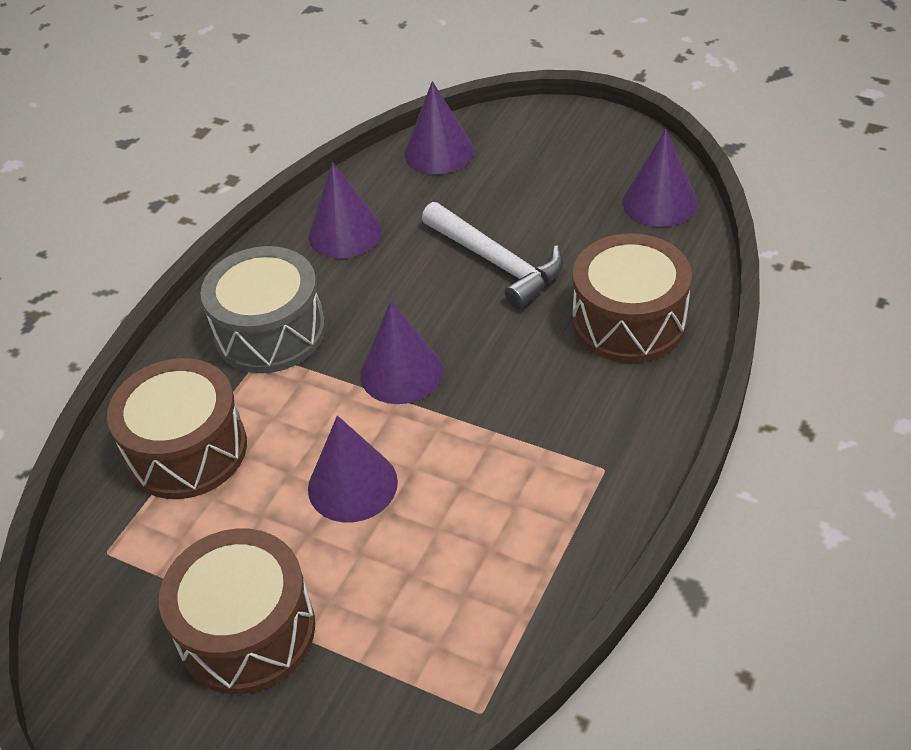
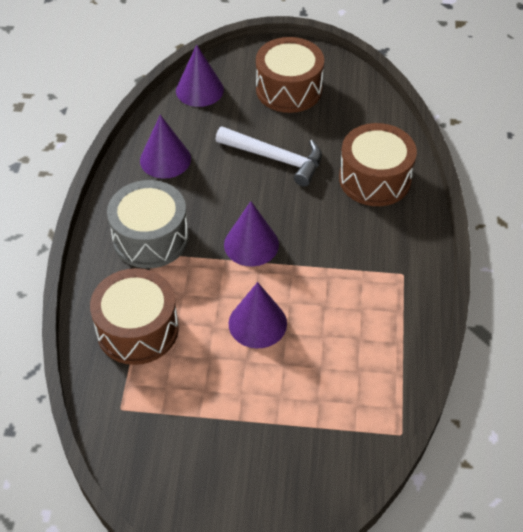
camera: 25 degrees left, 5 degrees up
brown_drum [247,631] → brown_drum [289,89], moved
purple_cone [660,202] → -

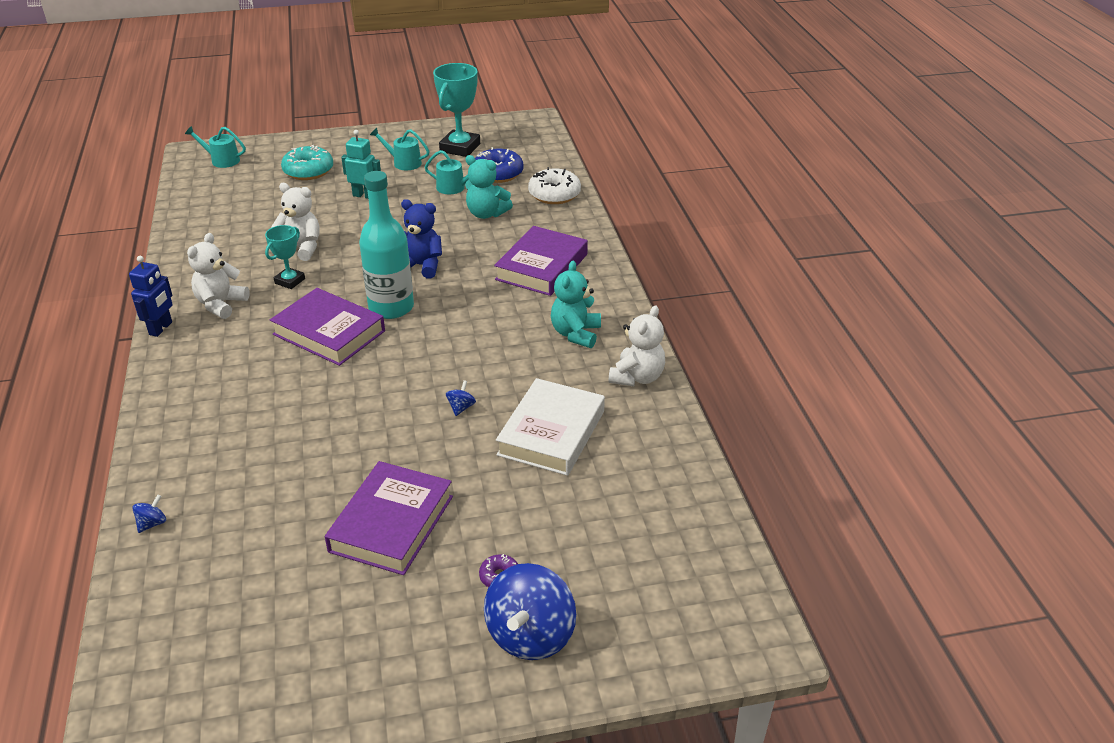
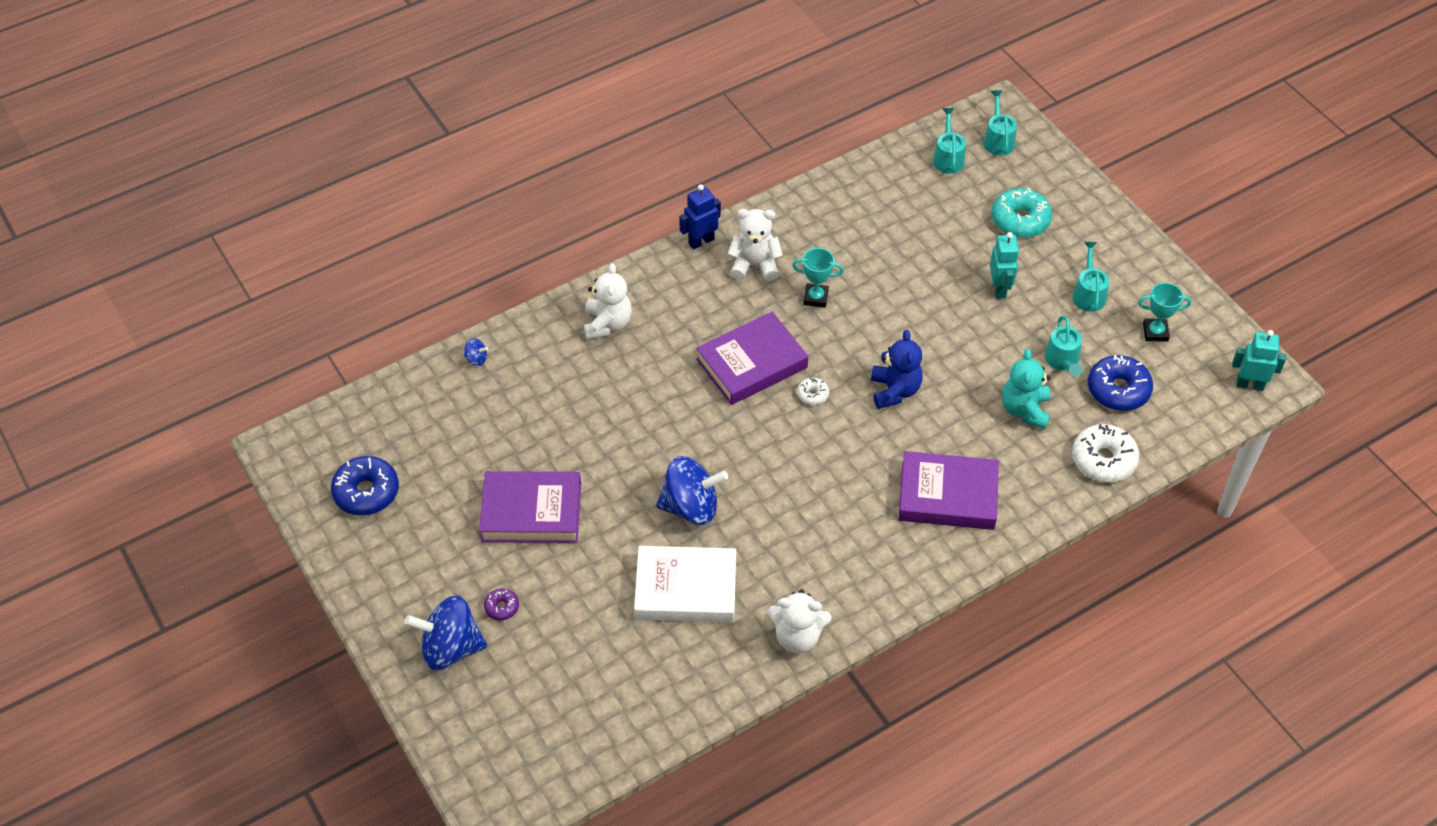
camera: 70 degrees right, 15 degrees up
blue_robot [161,328] → blue_robot [701,241], 150 degrees clockwise
purple_book [329,332] → purple_book [752,363], 45 degrees clockwise
white_teddy_bear [301,248] → white_teddy_bear [607,323], moved
turquoise_bottle [391,307] → white_donut [813,395]
turquoise_trophy [460,148] → turquoise_trophy [1155,332], x0.58
blue_spinning_top [461,407] → blue_spinning_top [691,507], x2.42
turquoise_teddy_bear [575,334] → -
- → blue_donut [366,492]
- → turquoise_watering_can [948,158]
- → turquoise_robot [1249,385]

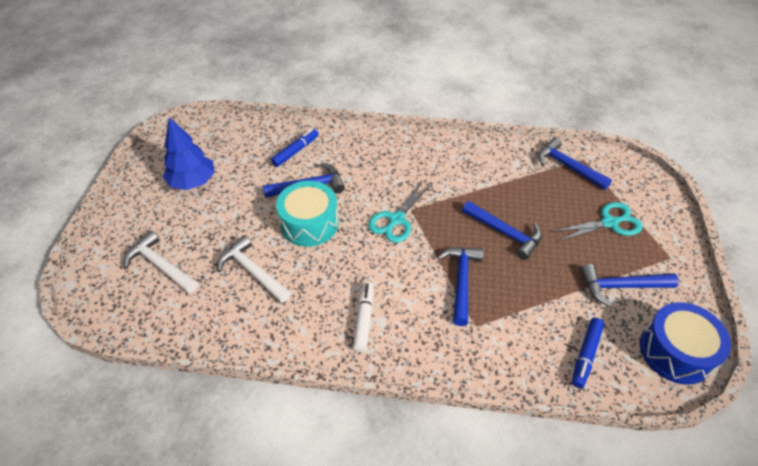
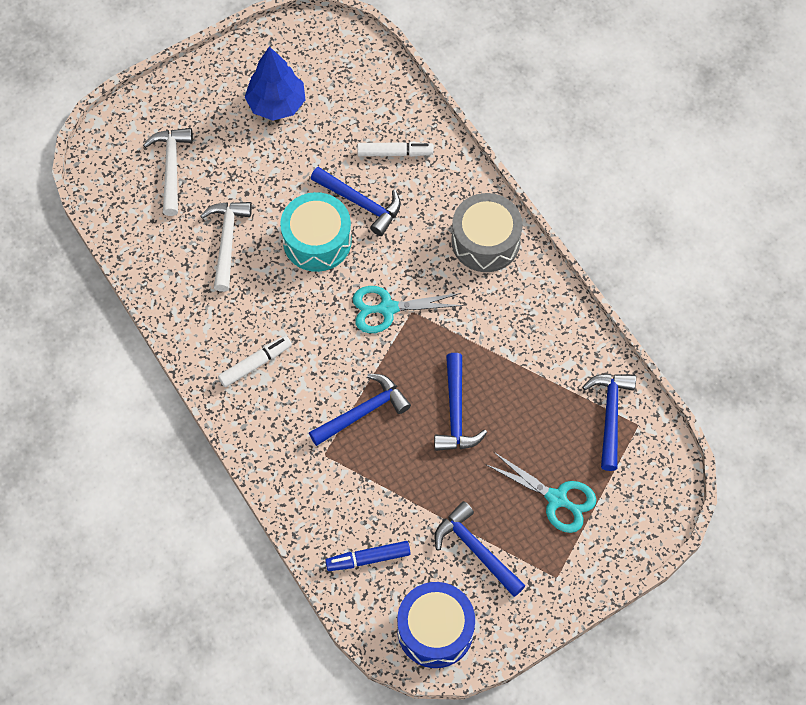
camera: 50 degrees right, 15 degrees up
blue_marker [295,151] → white_marker [395,153]
- → grey_drum [485,241]

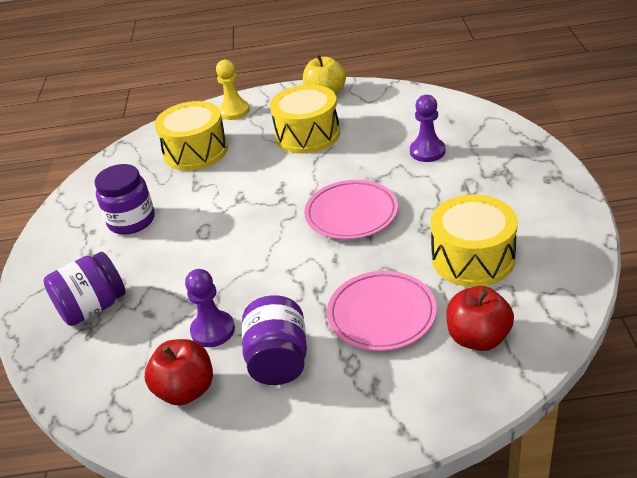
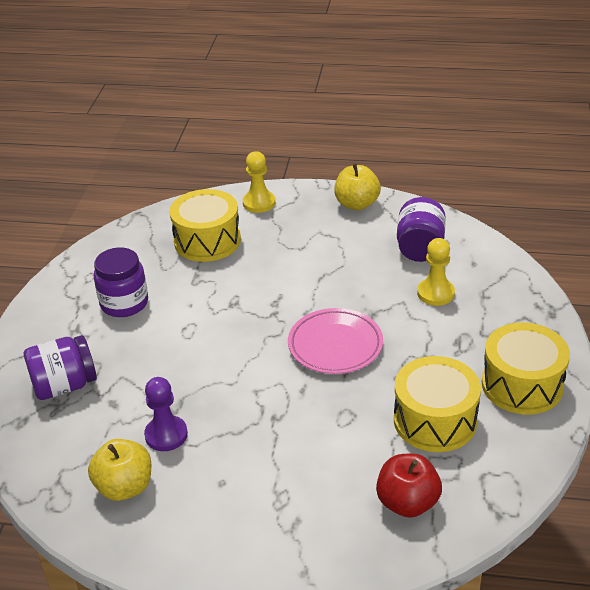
camera: 10 degrees right, 0 degrees up
red_apple [186,390] → yellow_apple [125,487]
purple_jar [278,360] → purple_jar [420,248], moved
yellow_drum [307,135] → yellow_drum [522,385], moved
pink_plate [381,315] → -
purple_pawn [427,151] → yellow_pawn [435,293]

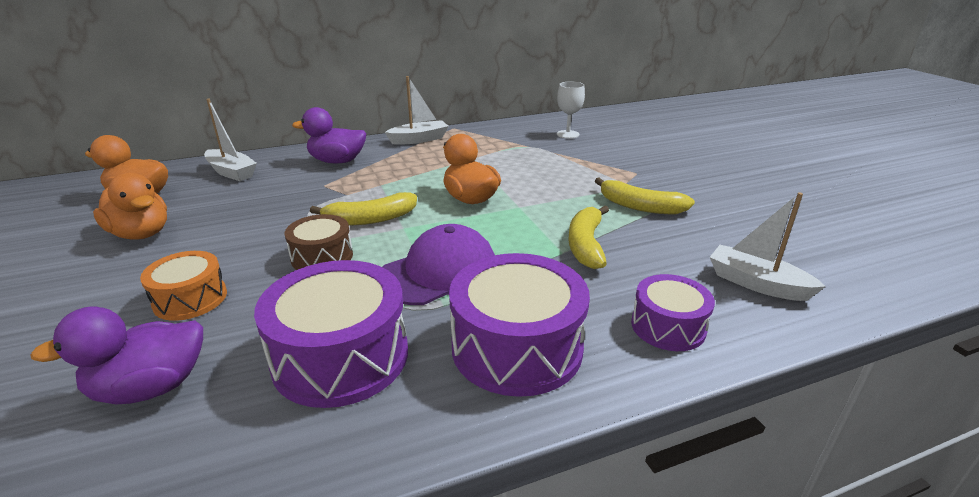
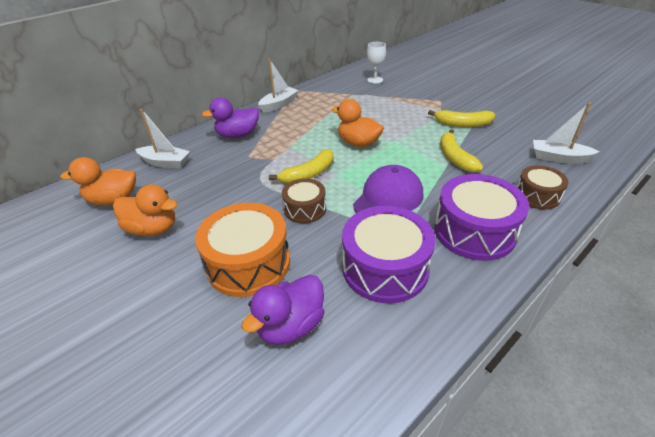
camera: 20 degrees left, 10 degrees up
orange_drum [190,299] → orange_drum [248,263], x1.72
purple_drum [668,326] → brown_drum [537,196]

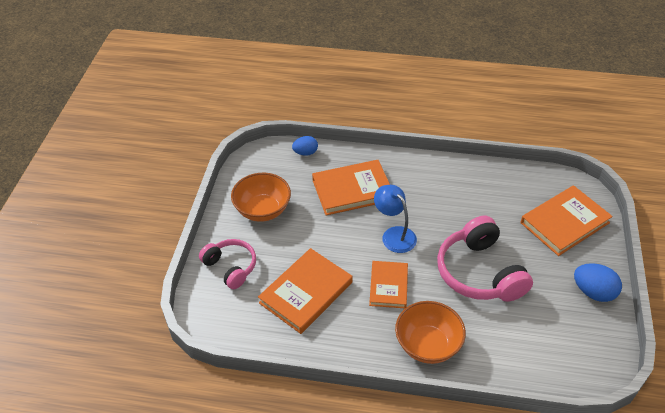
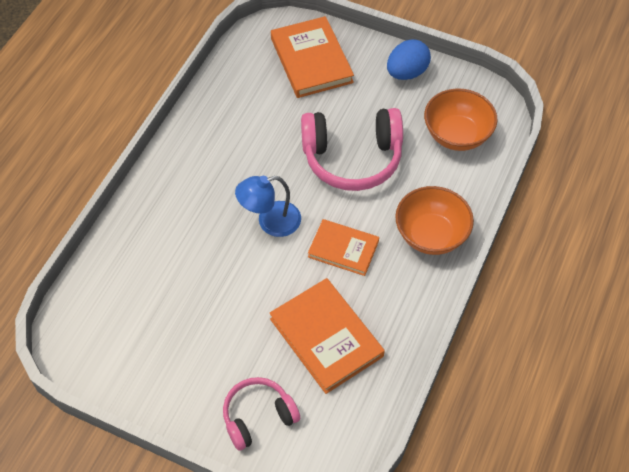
camera: 75 degrees left, 10 degrees up
orange_bowl [262,210] → orange_bowl [457,135], moved
blue_egg [305,153] → -
orange_book [352,190] → -

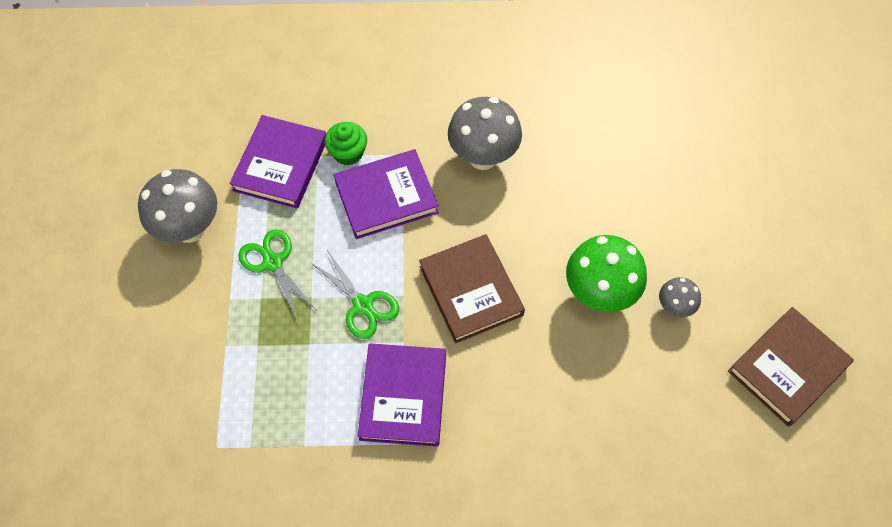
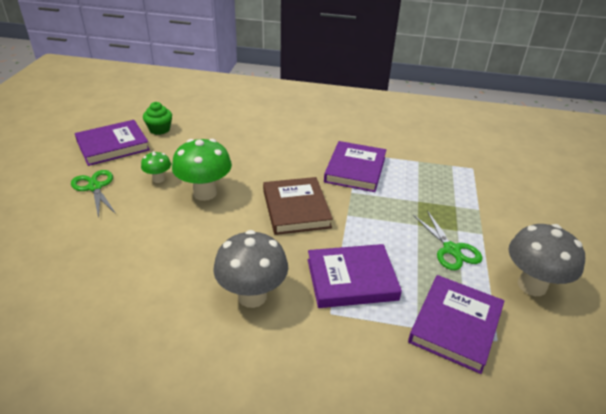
camera: 170 degrees left, 25 degrees down
green_scissors [363,305] → green_scissors [95,187], moved
green_cupcake [348,153] → green_cupcake [159,129], moved
grey_mushroom [674,307] → green_mushroom [158,179]
brown_book [787,368] → purple_book [113,146]

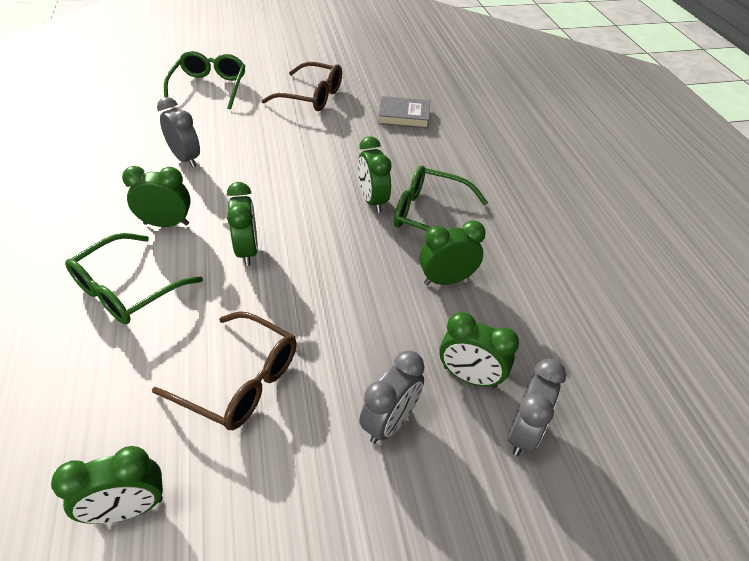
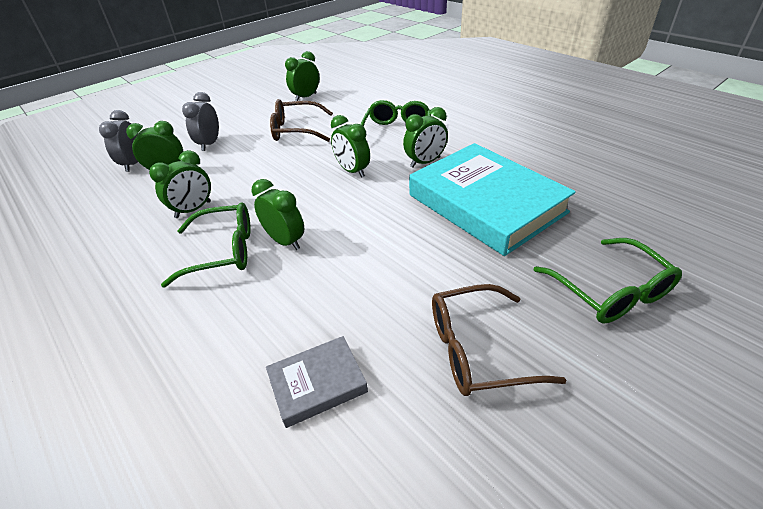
camera: 155 degrees right, 5 degrees down
grey_clock [185,159] → turquoise_book [486,203]

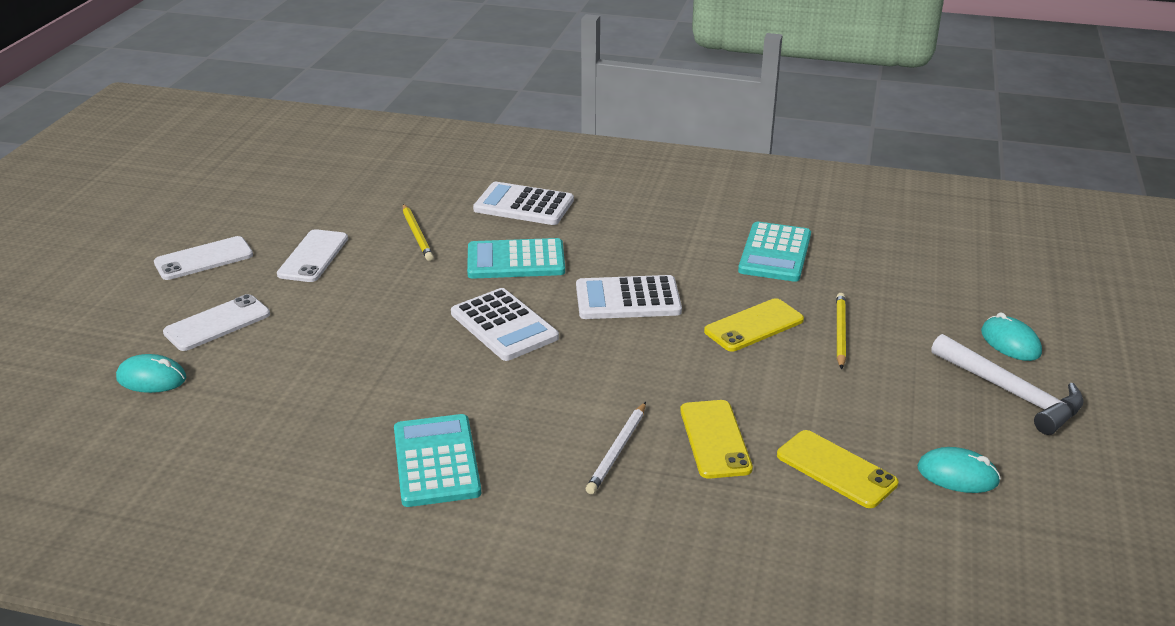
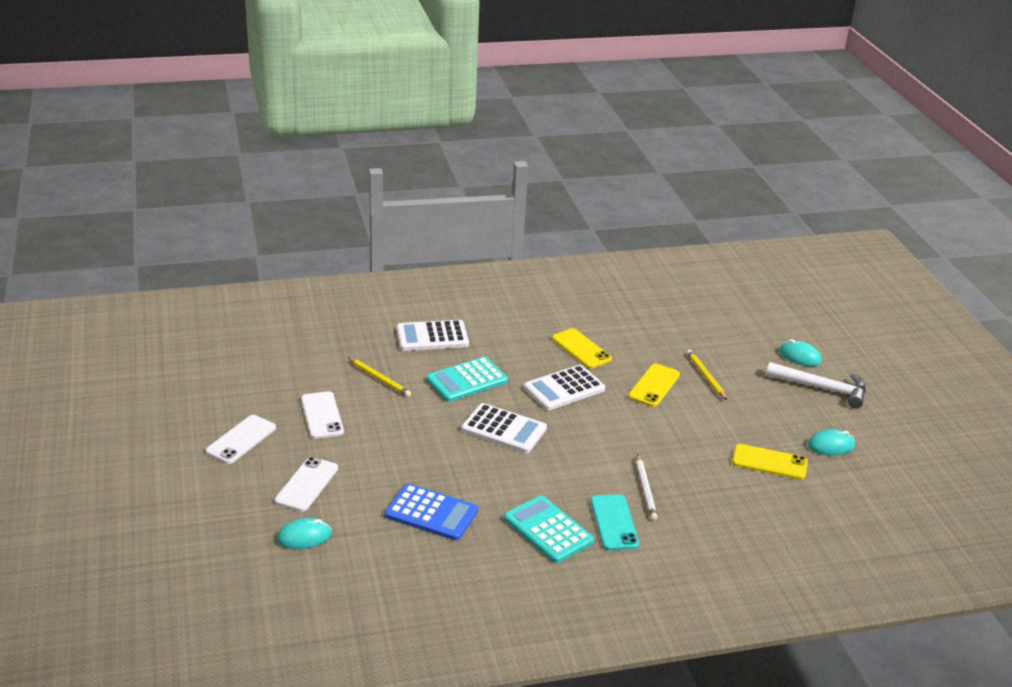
camera: 30 degrees left, 0 degrees up
yellow_phone [715,439] → yellow_phone [581,349], moved
turquoise_calculator [775,253] → -
- → blue_calculator [431,513]
- → turquoise_phone [614,522]

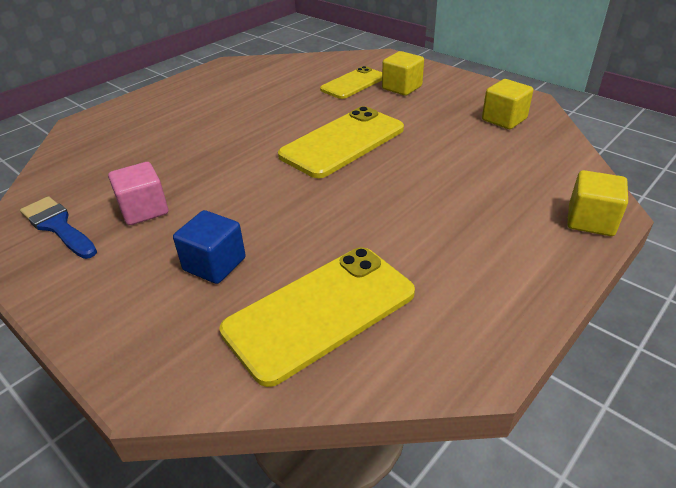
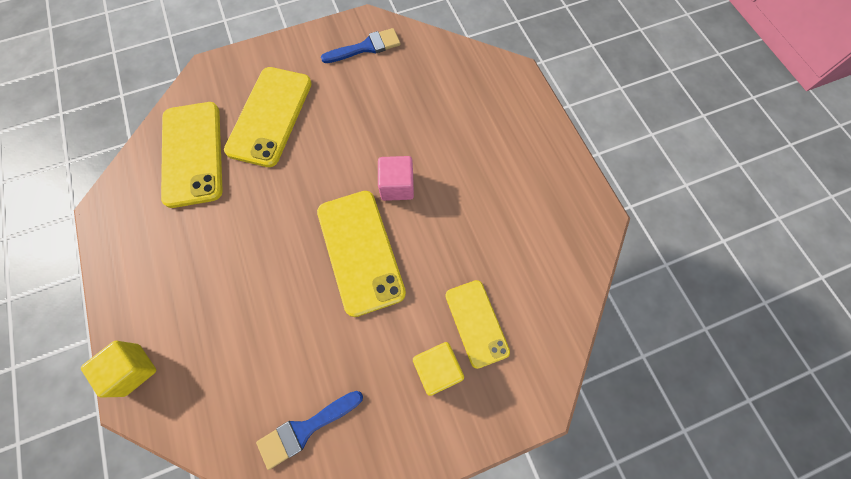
camera: 115 degrees right, 30 degrees up
pink_cube [144,210] → pink_cube [397,186], moved
blue_cube [214,264] → yellow_phone [270,116]
yellow_cube [504,119] → blue_brush [305,429]

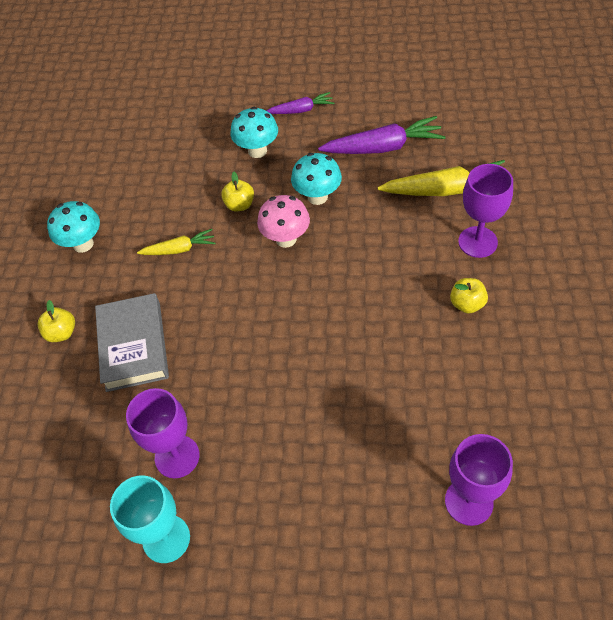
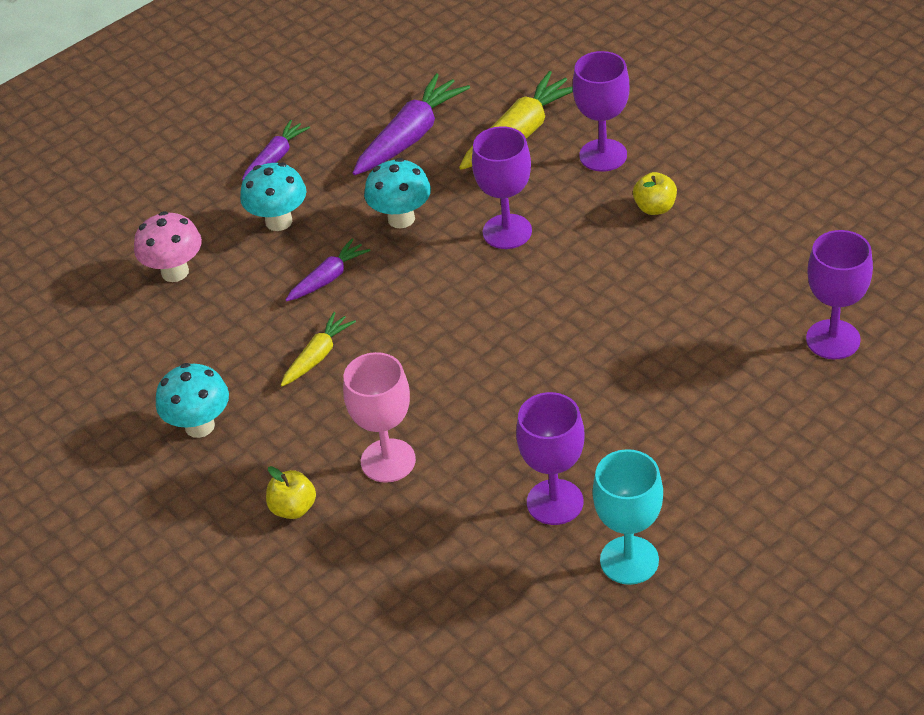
camera: 45 degrees left, 10 degrees down
grey_book [134,346] → pink_goblet [388,461]
yellow_apple [240,205] → purple_carrot [328,278]
pink_mushroom [286,239] → pink_mushroom [175,272], moved
- → purple_goblet [507,232]

